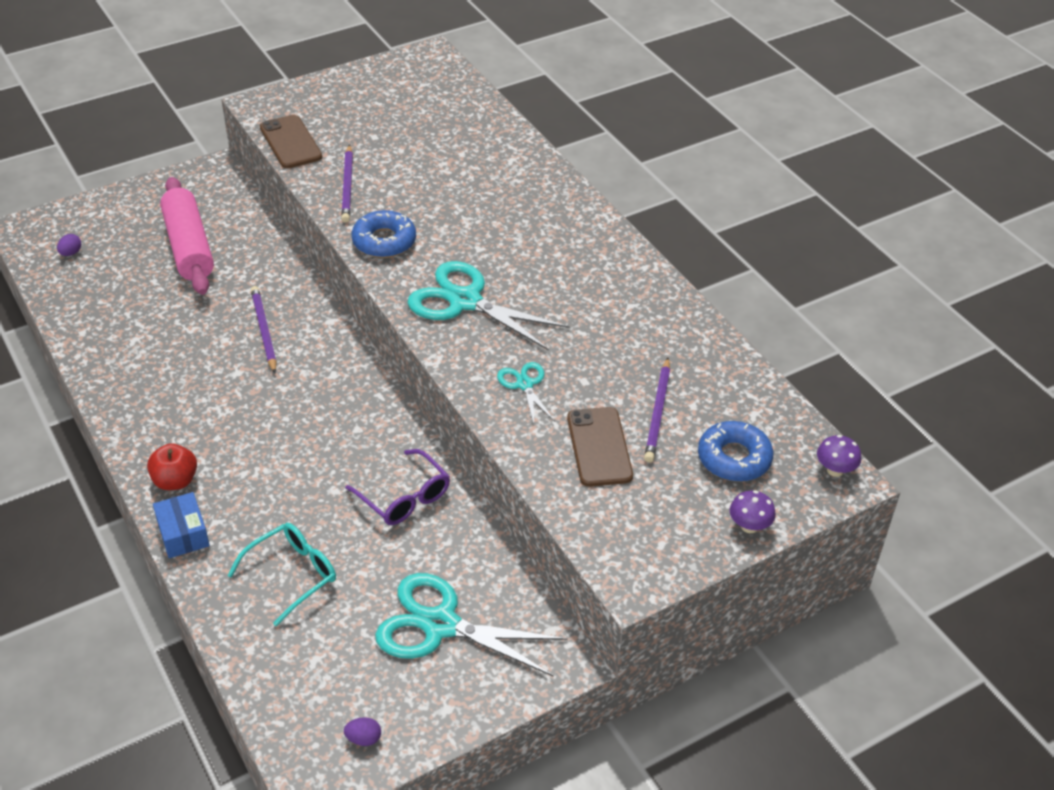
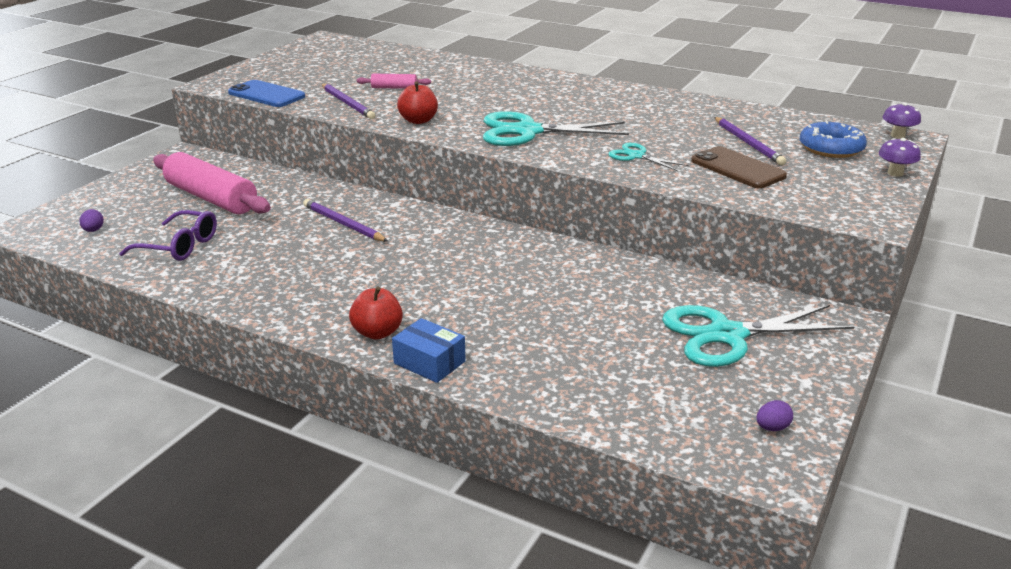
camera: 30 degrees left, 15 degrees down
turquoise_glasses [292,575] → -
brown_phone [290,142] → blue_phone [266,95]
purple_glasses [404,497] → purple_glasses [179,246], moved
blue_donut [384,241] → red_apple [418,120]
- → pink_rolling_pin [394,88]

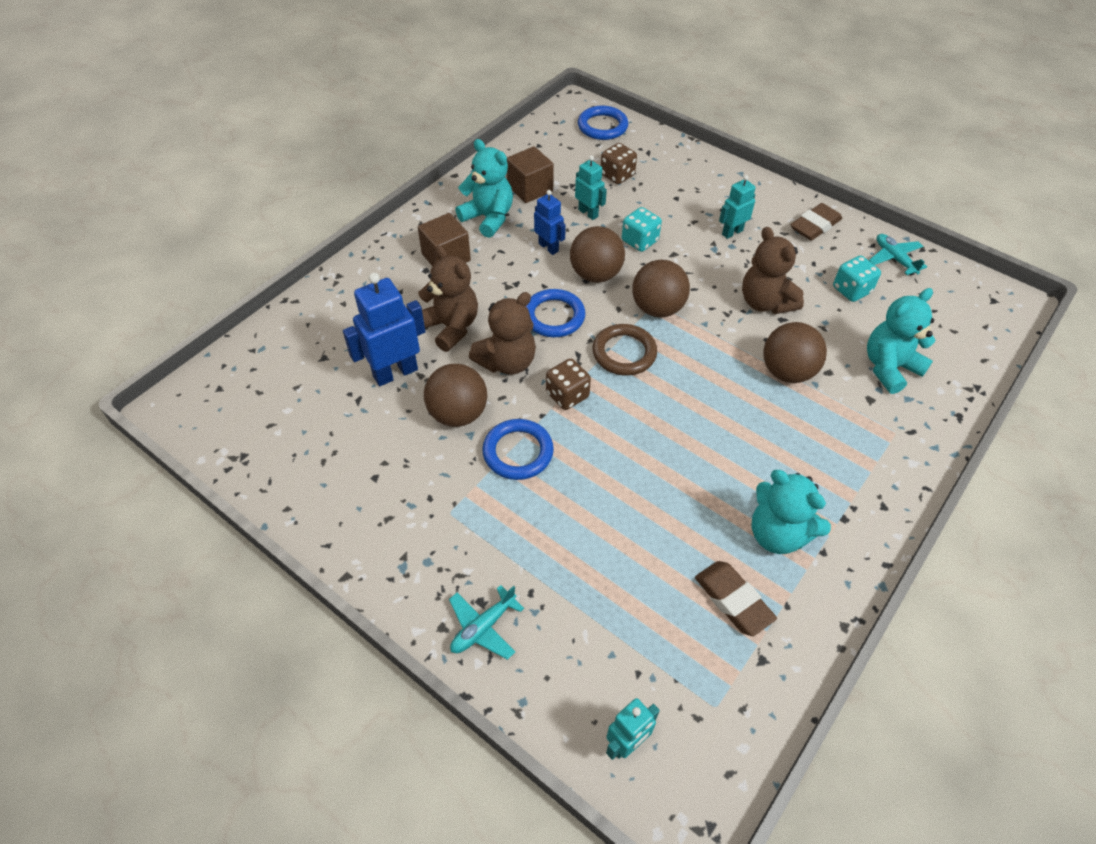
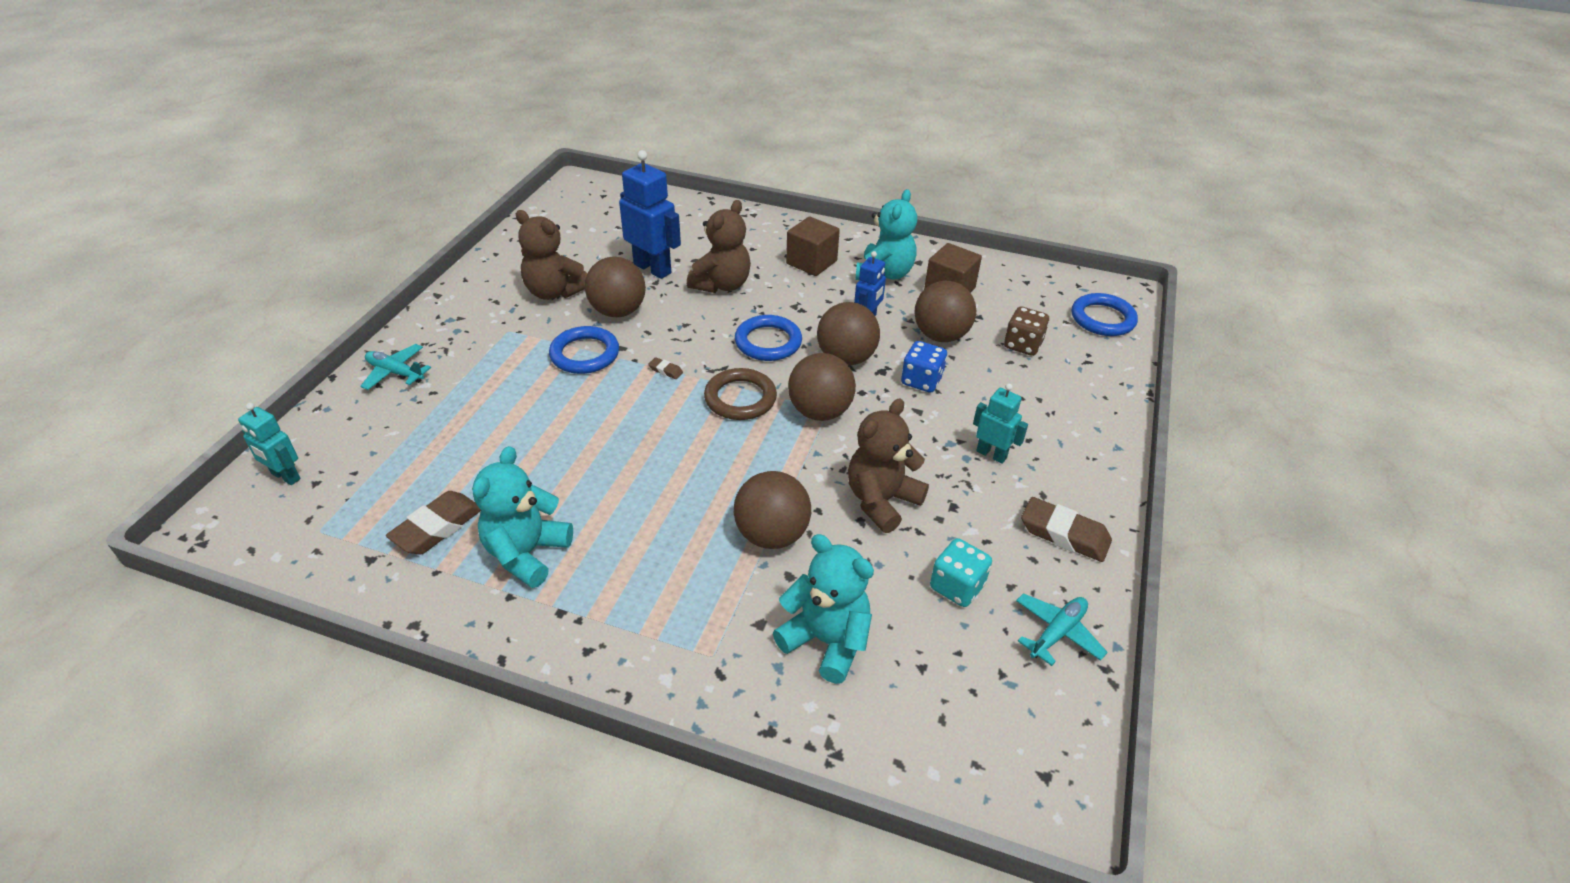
camera: 70 degrees right, 10 degrees down
brown_teddy_bear [507,362] → brown_teddy_bear [554,292], moved
brown_dice [567,395] → brown_eraser [665,370]
turquoise_robot [588,213] → brown_ball [940,336]
turquoise_dice [639,241] → blue_dice [921,381]

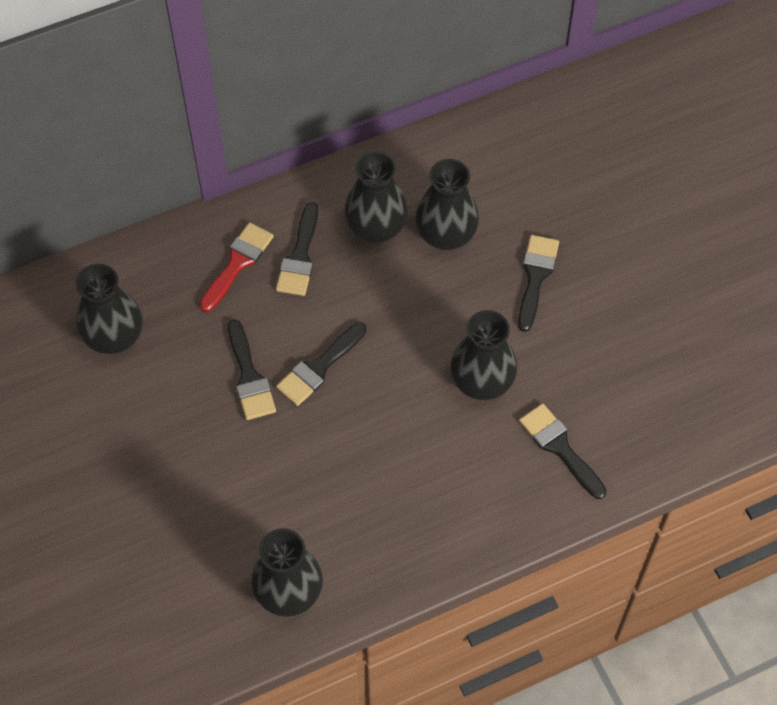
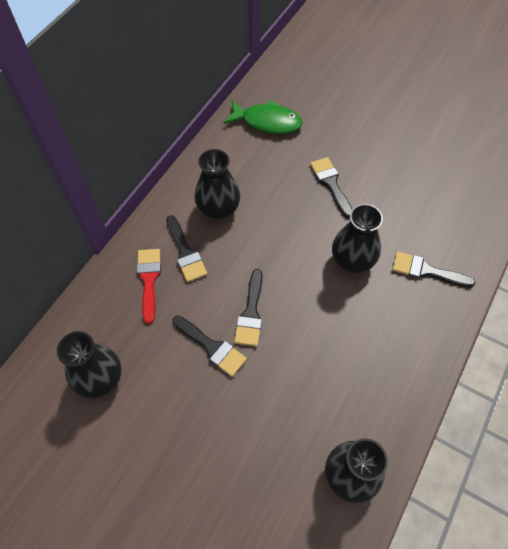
camera: 35 degrees left, 0 degrees up
black_vase [446,235] → -
- → green_fish [267,122]

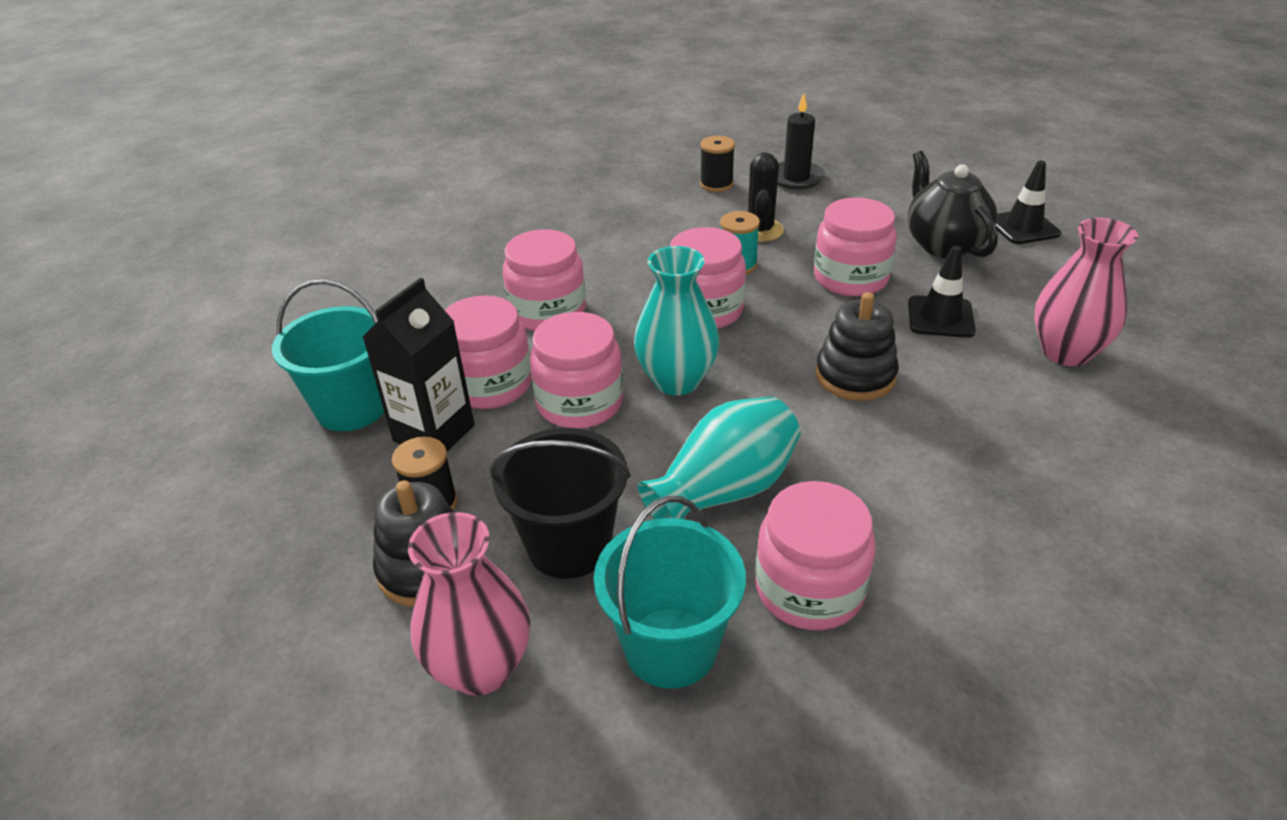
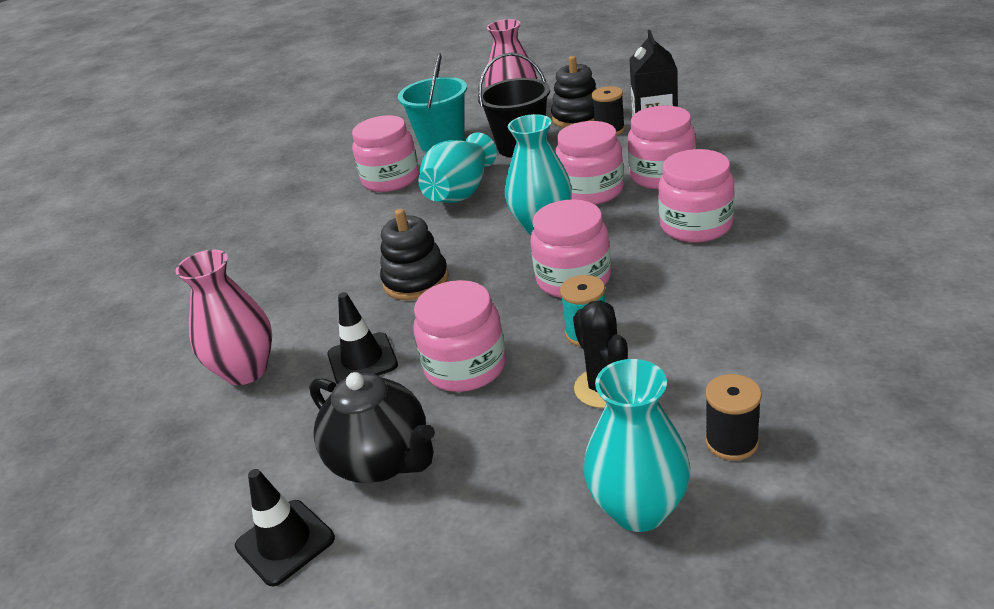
camera: 155 degrees right, 5 degrees down
turquoise_bucket [352,407] → -
black_candle [796,178] → turquoise_vase [639,509]

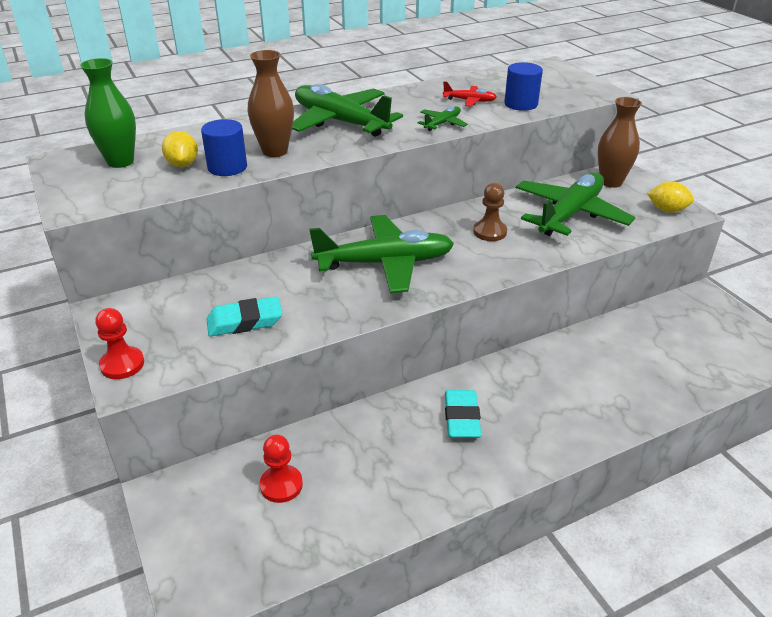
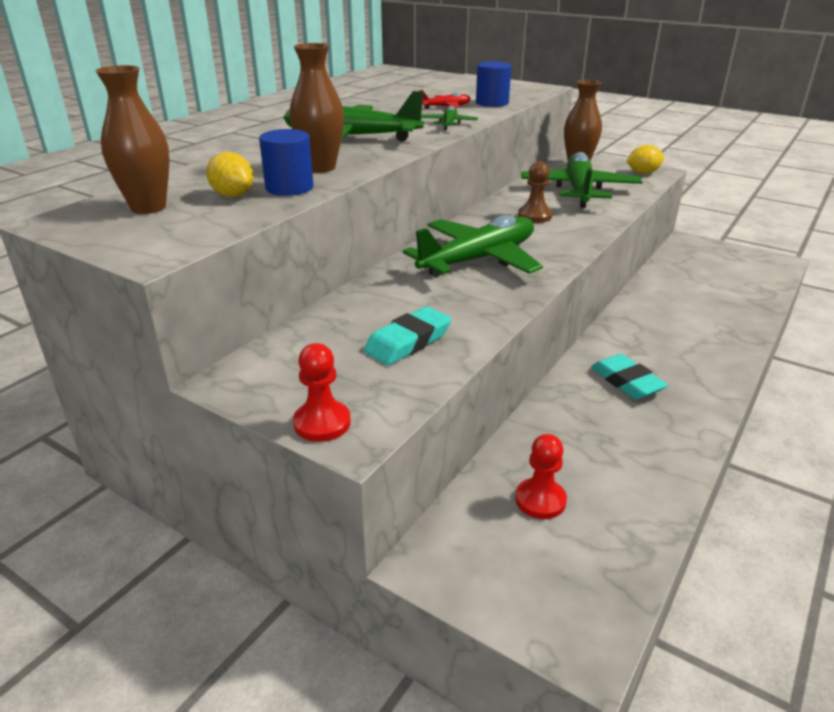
camera: 30 degrees left, 5 degrees down
green_vase [120,162] → brown_vase [148,207]

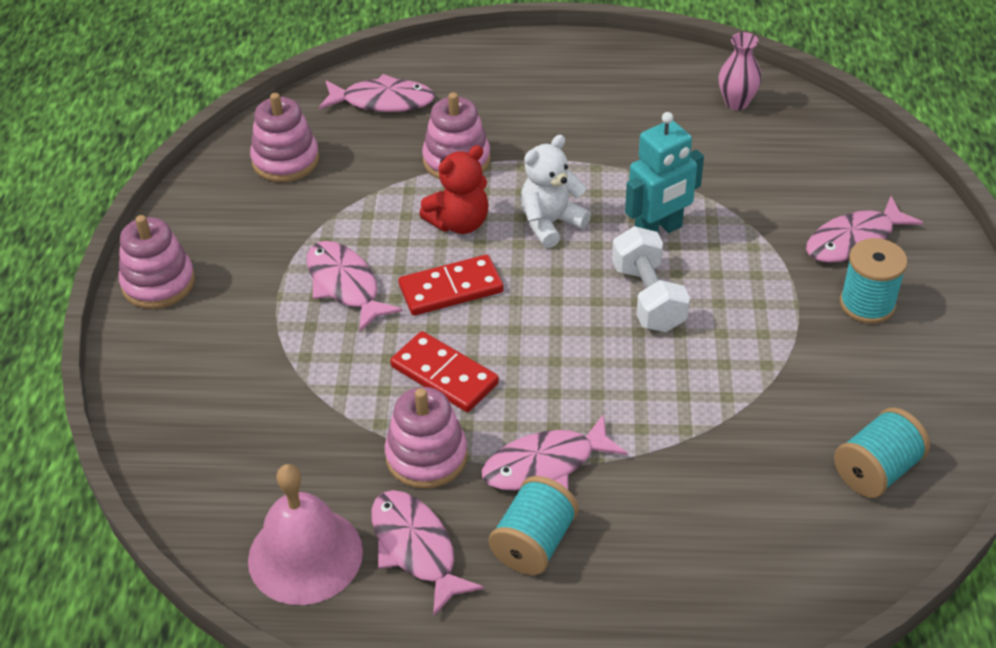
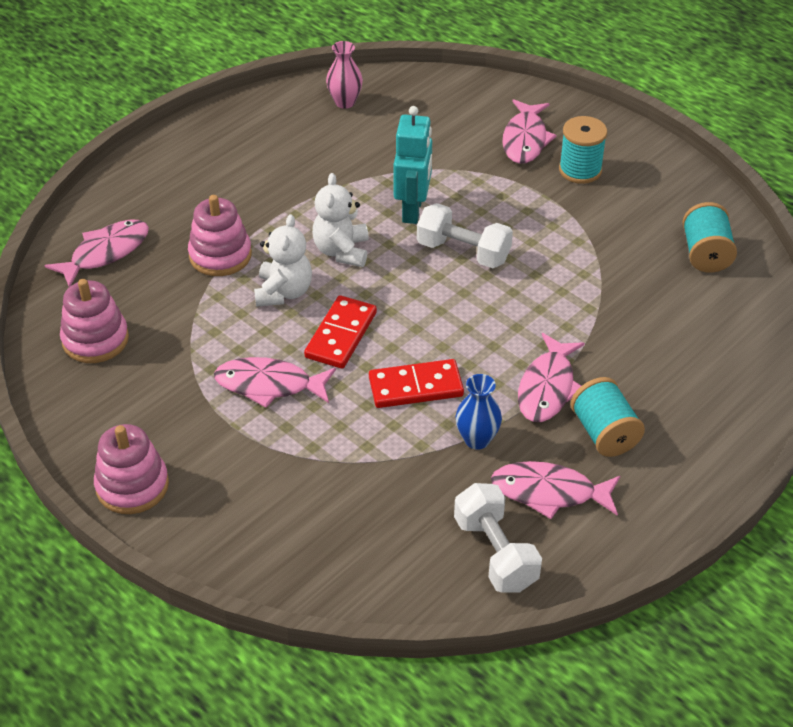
camera: 50 degrees left, 0 degrees up
pink_bell [305,555] → white_dumbbell [495,553]
pink_stacking_toy [426,456] → blue_vase [477,439]
red_teddy_bear [459,223] → white_teddy_bear [283,292]

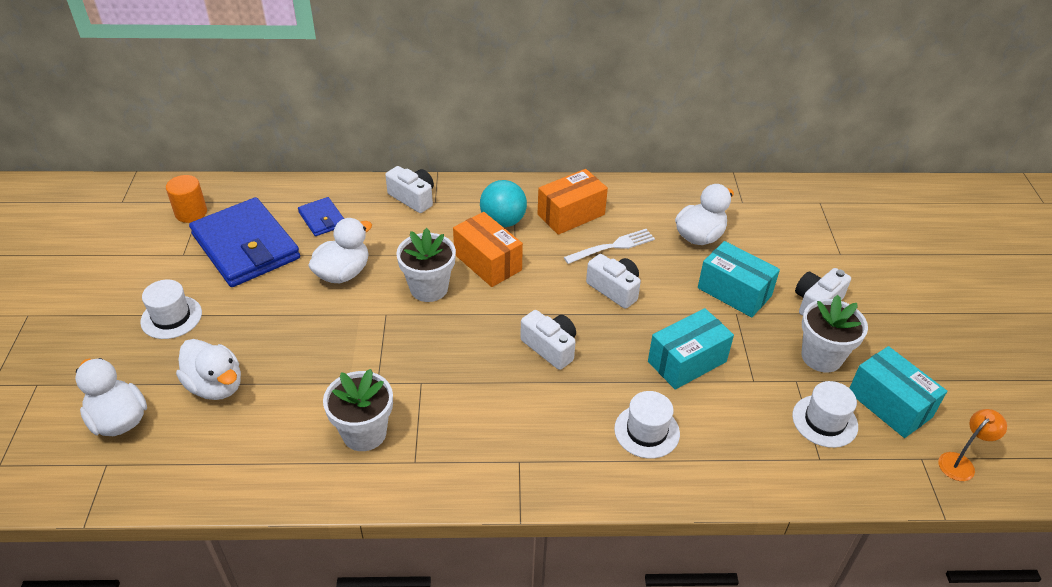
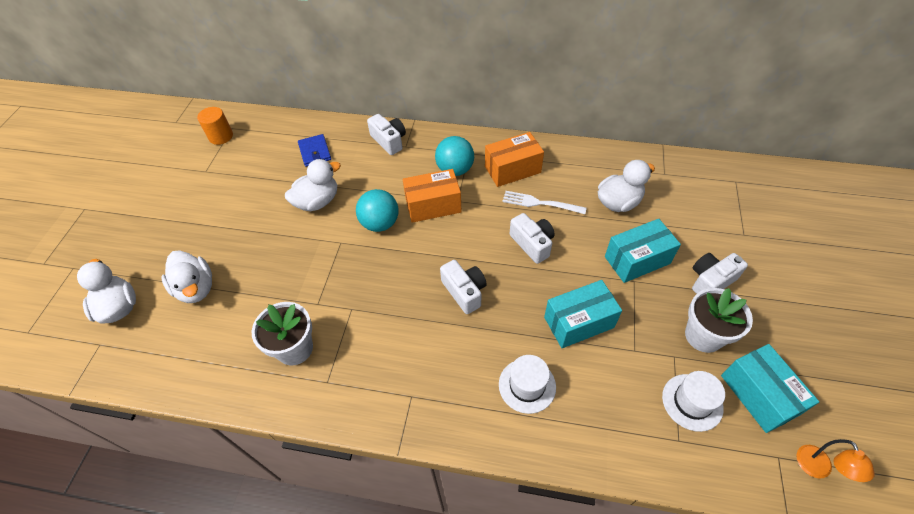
camera: 15 degrees right, 10 degrees up
white_hat [171,317] → -
blue_wallet [246,246] → -
white_flower_pot [429,288] → turquoise_ball [380,223]
orange_box [487,262] → orange_box [433,205], 75 degrees counterclockwise
white_fork [612,246] → white_fork [540,203], 150 degrees counterclockwise
turquoise_box [734,292] → turquoise_box [637,260], 75 degrees counterclockwise
orange_lamp [961,462] → orange_lamp [817,469], 105 degrees clockwise

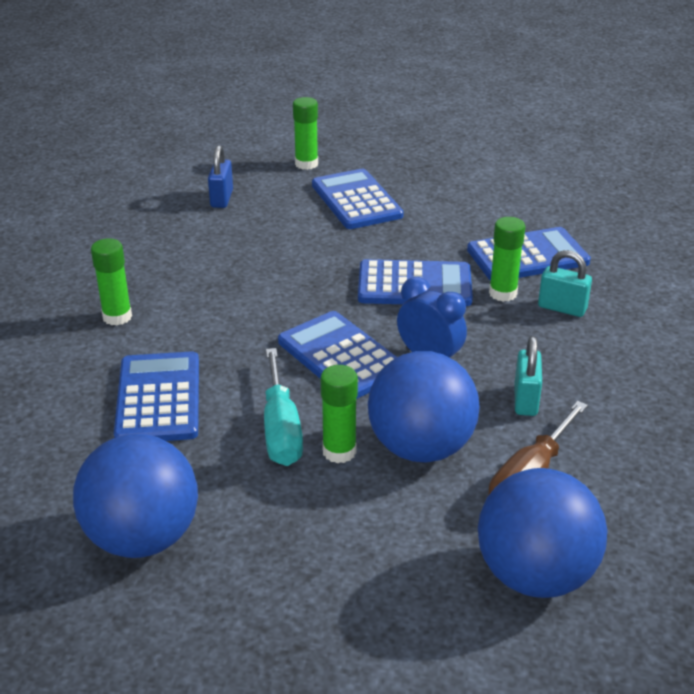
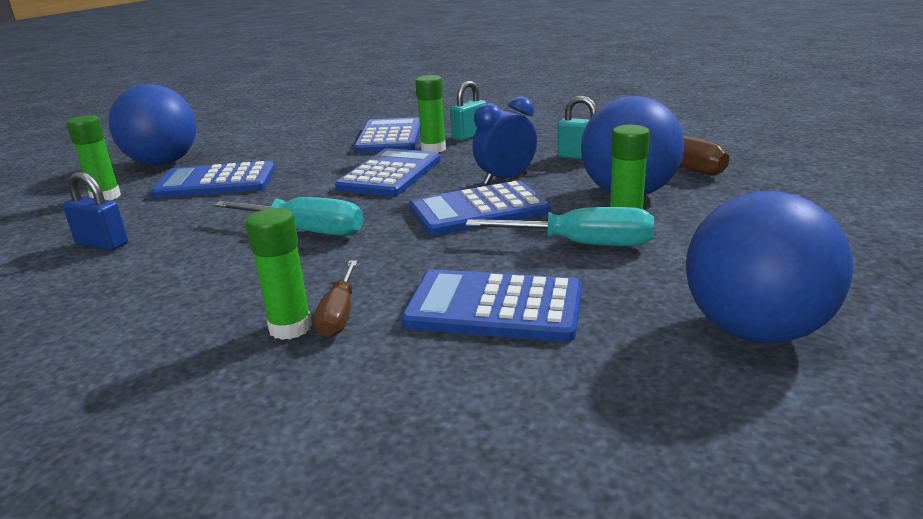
camera: 70 degrees left, 10 degrees down
blue_ball [535,575] → blue_ball [163,163], moved
- → turquoise_screwdriver [306,231]
- → brown_screwdriver [339,315]

